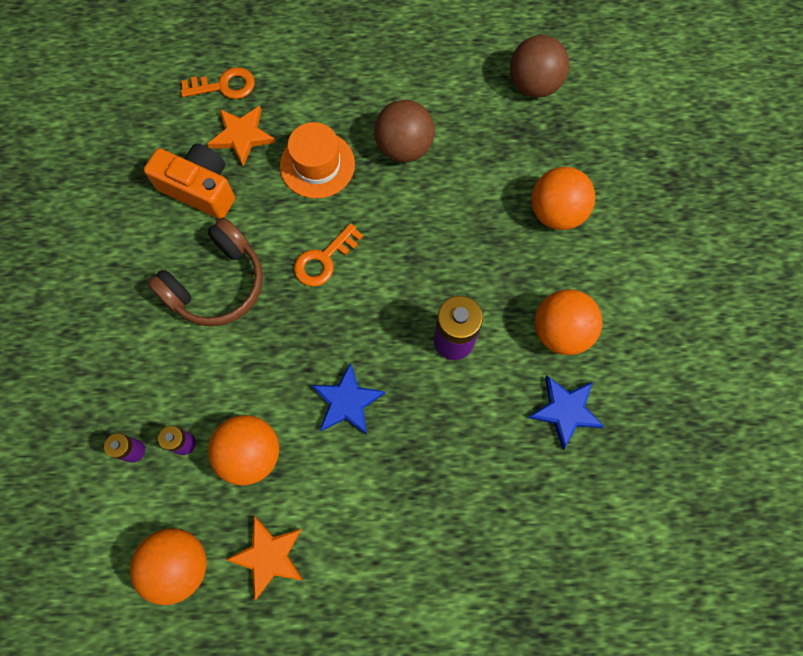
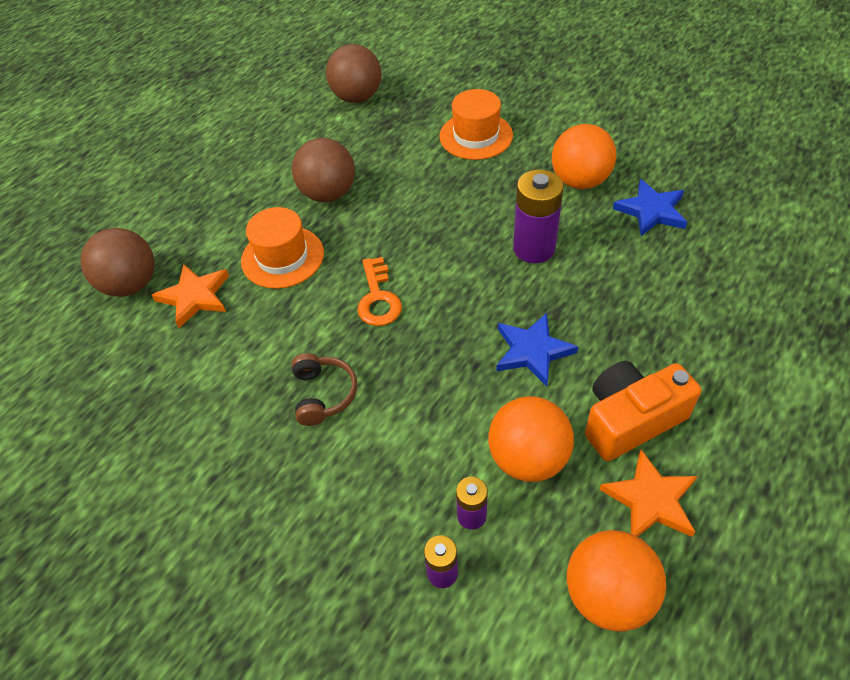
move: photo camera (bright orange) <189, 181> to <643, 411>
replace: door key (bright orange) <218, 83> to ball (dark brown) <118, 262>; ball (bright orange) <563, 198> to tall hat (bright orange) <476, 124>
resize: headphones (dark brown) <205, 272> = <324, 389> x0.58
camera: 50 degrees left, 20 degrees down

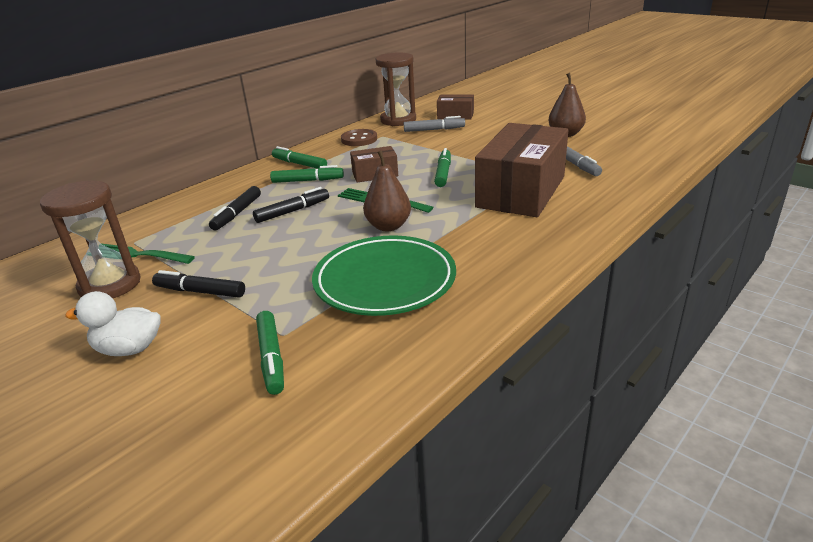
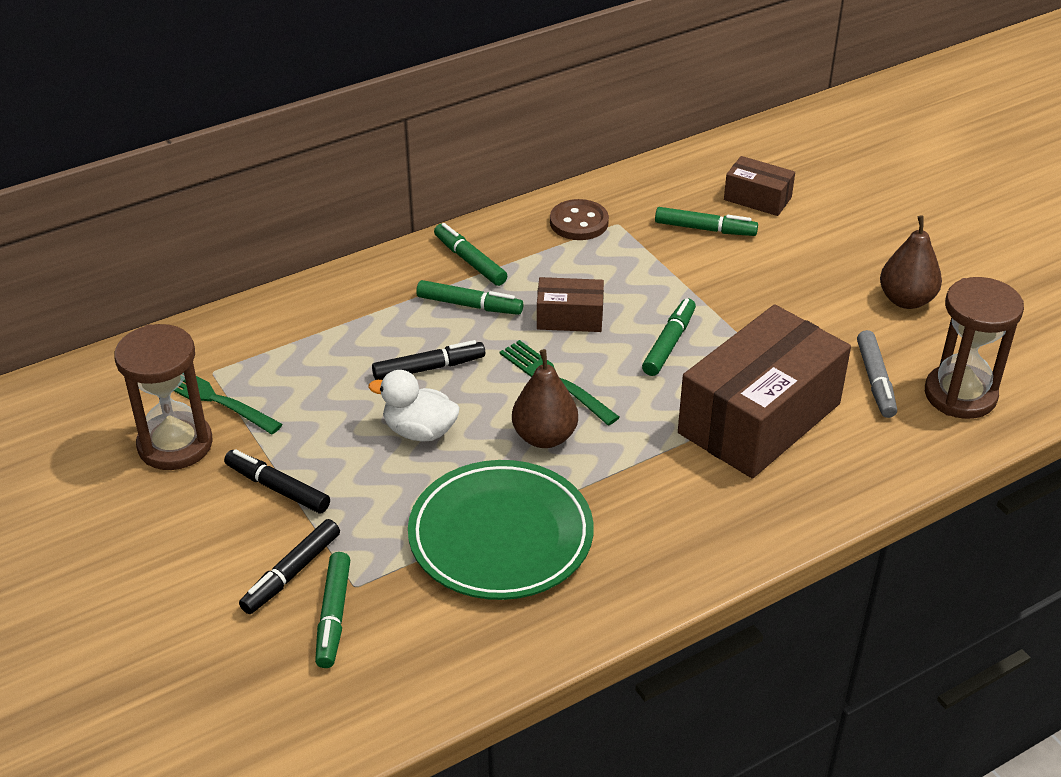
move: hourglass (dark brown) <396, 89> to <974, 348>; marker pen (black) <235, 208> to <289, 566>; duck (snow-white) <113, 323> to <414, 406>
recolor: marker pen (grey) <434, 124> to marker pen (emerald) <706, 221>
camera: 15 degrees right, 10 degrees up

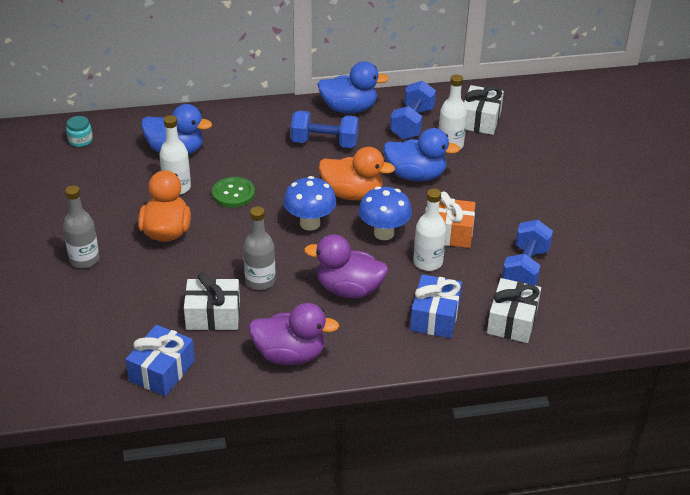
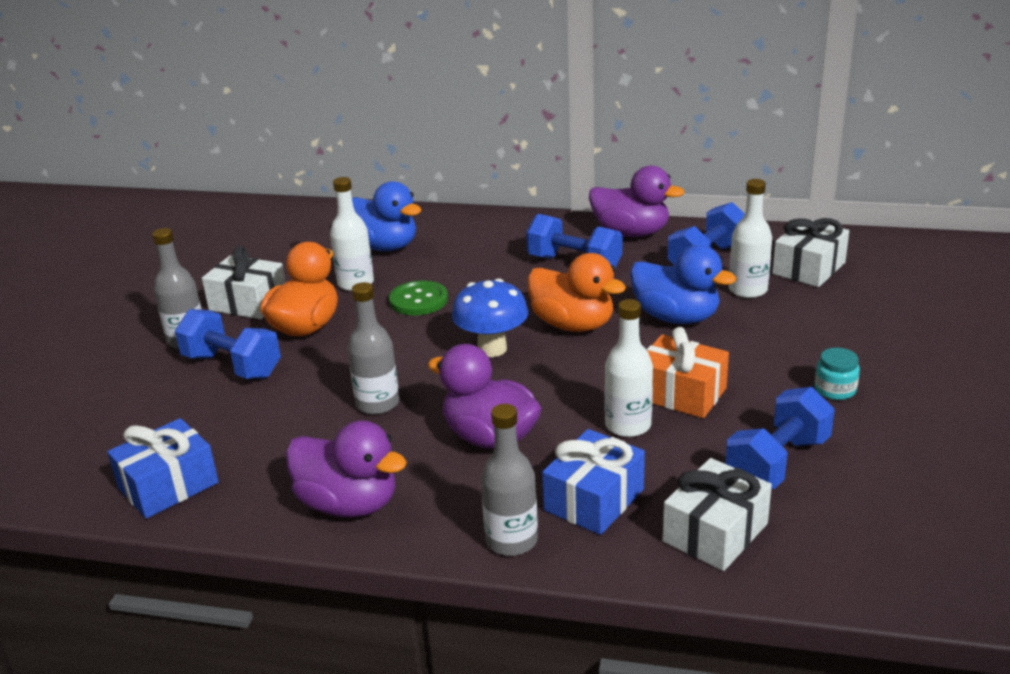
delete: toadstool (cobalt) <385, 213>
insert: hand weight (cobalt) <228, 344>; bottle (grey) <509, 480>
move: jam jar (aqua) <79, 131> to <837, 374>; present (snow-white) <212, 301> to <244, 282>
recolor: duck (cobalt) <353, 87> to duck (royal purple) <636, 201>
camera: 25 degrees right, 10 degrees down

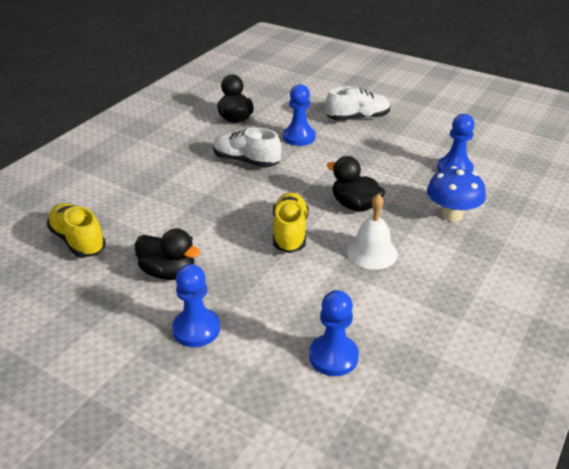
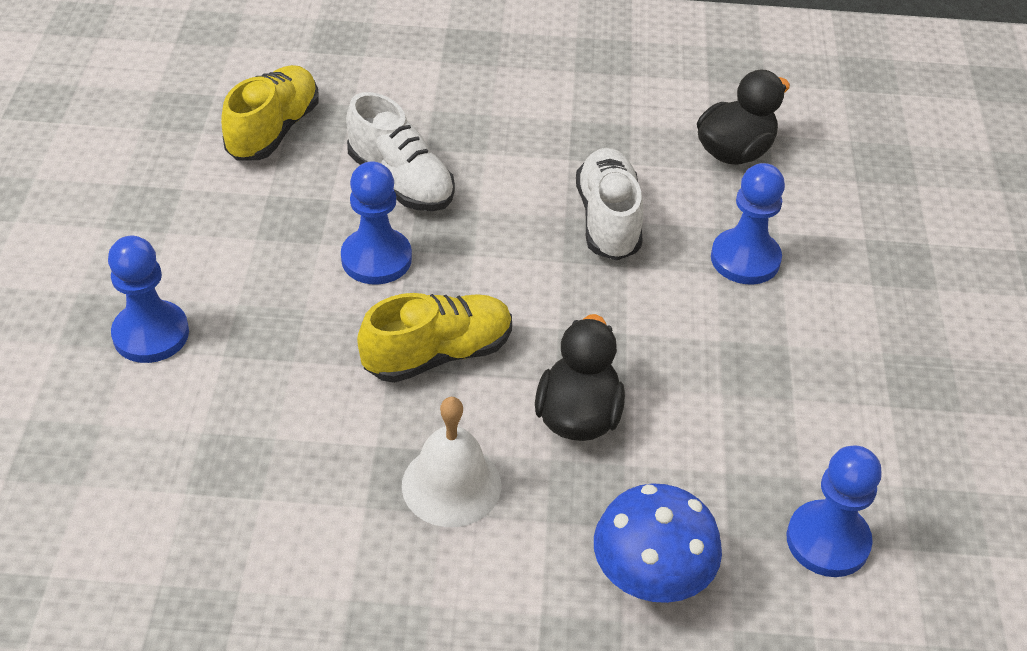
delete: duck (black) <168, 254>
move: sneaker (snow-white) <358, 103> to <400, 151>; pawn (cobalt) <334, 333> to <376, 223>
camera: 60 degrees right, 10 degrees up

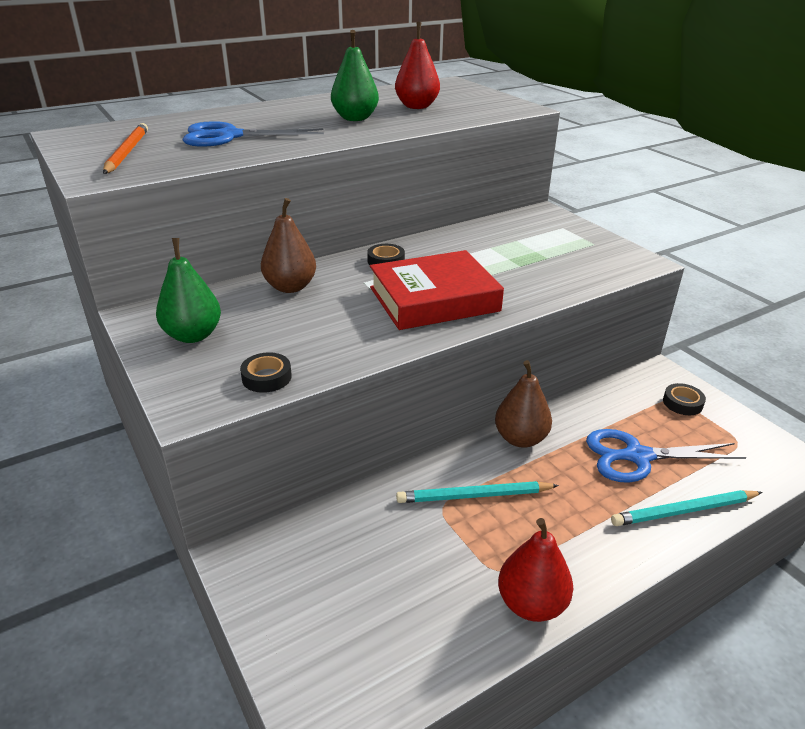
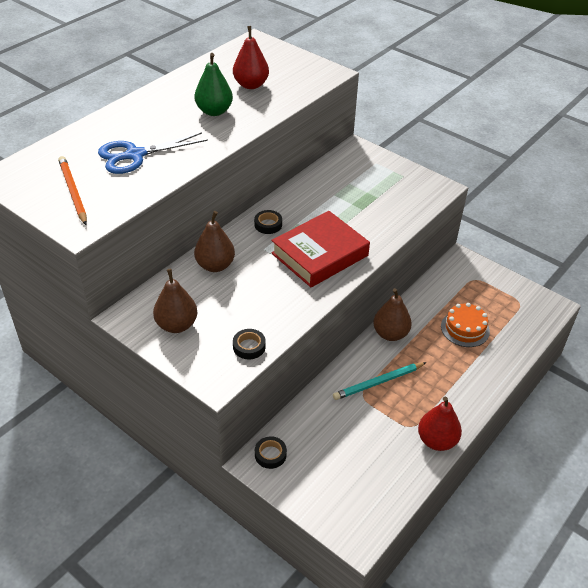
delete: lead pencil (aqua) <687, 508>
move: tape (black) <684, 399> to <271, 452>
replace: shears (cobalt) <666, 456> to cake (bright orange) <465, 325>
recolor: pear fruit (emerald) <188, 290> to pear fruit (dark brown) <175, 301>
camera: 20 degrees left, 10 degrees up

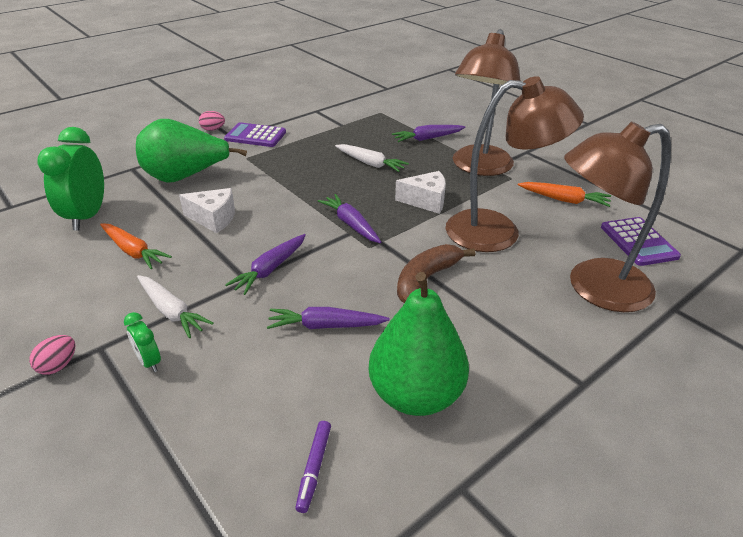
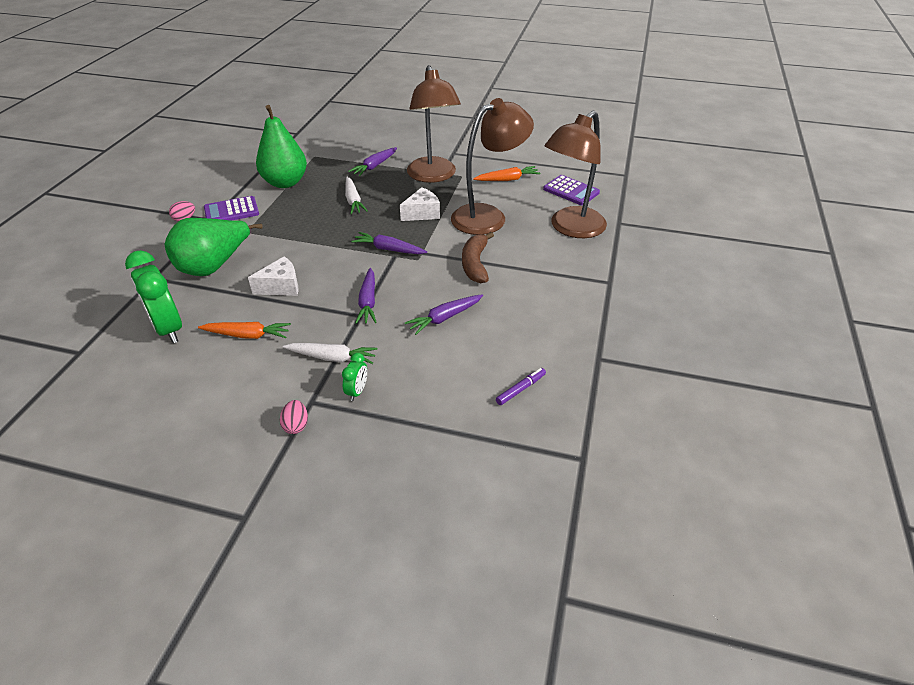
move: pear fruit (emerald) <419, 344> to <281, 146>
rotate: toy carrot (snow-white) <372, 158> = <356, 195> 75 degrees clockwise; alarm clock (emerald) <142, 342> = <354, 377> 90 degrees counterclockwise; marker pen (royal purple) <313, 467> = <521, 386> 105 degrees counterclockwise
camera: 35 degrees left, 5 degrees up

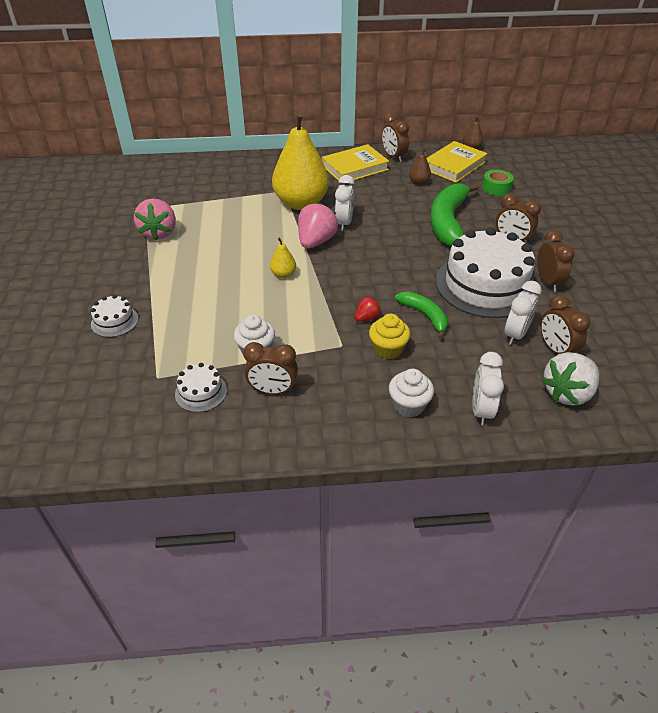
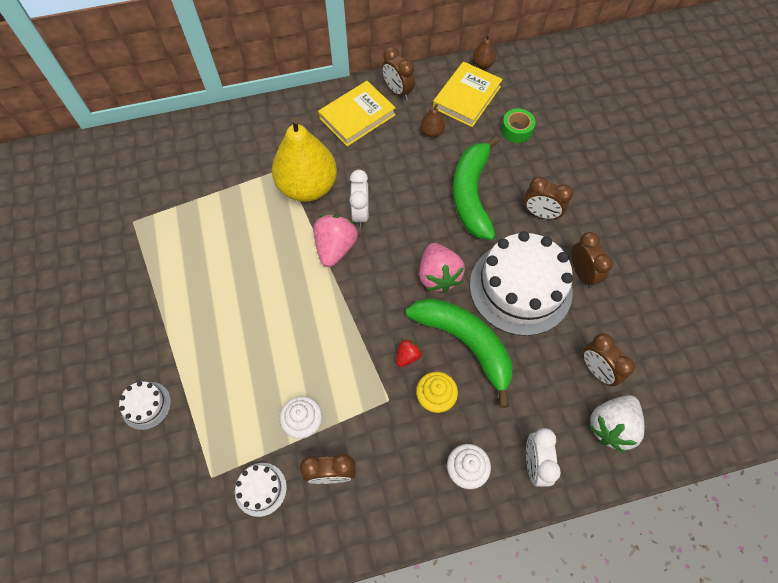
delete: pear fruit (bright yellow) <283, 258>; alarm clock (snow-white) <523, 313>
move: berry (pink) <155, 219> to <442, 268>
resize: toy banana (emerald) <421, 315> = <459, 353> x1.81
camera: 10 degrees left, 20 degrees up

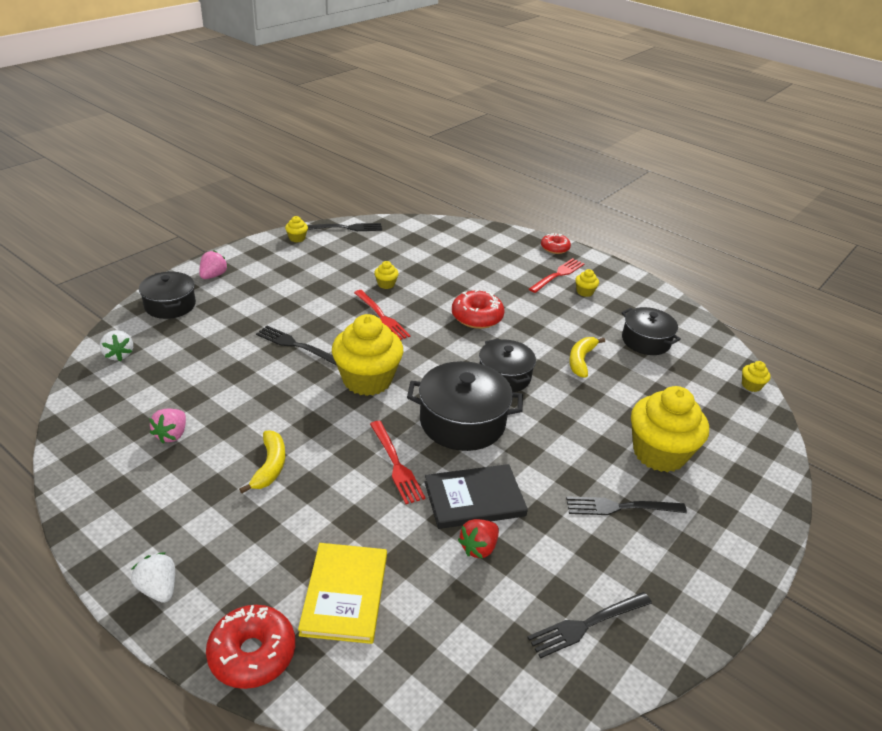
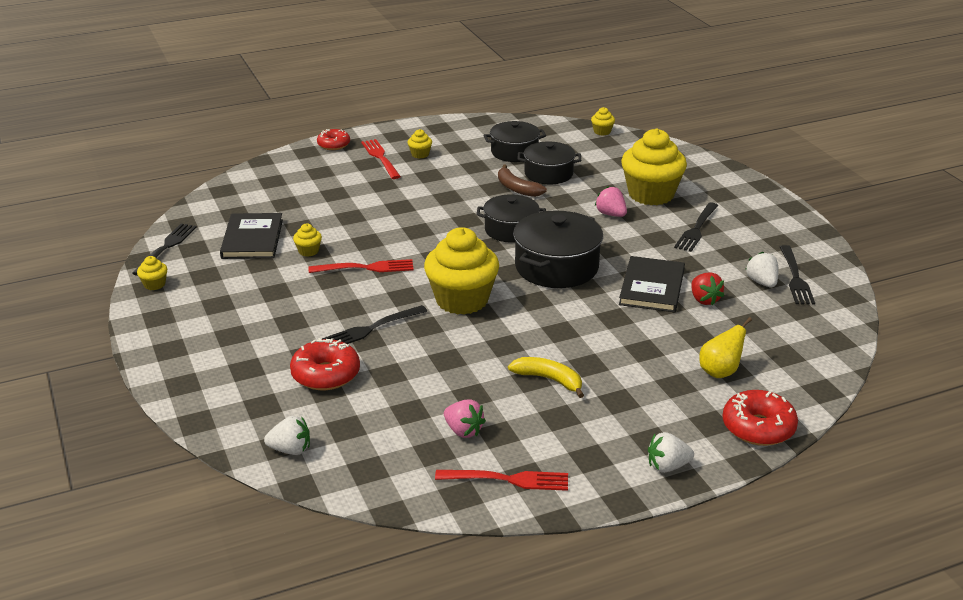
insert: hardcover (black) <251, 236>; berry (snow-white) <761, 269>
move: berry (pink) <213, 264> to <611, 201>; cooking pot (black) <167, 295> to <549, 162>; doughnut (crimson) <478, 309> to <325, 364>; dinner fork (crimson) <398, 462> to <501, 480>
replace: hardcover (bright yellow) <342, 593> to pear fruit (bright yellow) <725, 347>
recolor: toy banana (bright yellow) <587, 357> to toy banana (dark brown) <522, 181>
camera: 60 degrees left, 5 degrees down

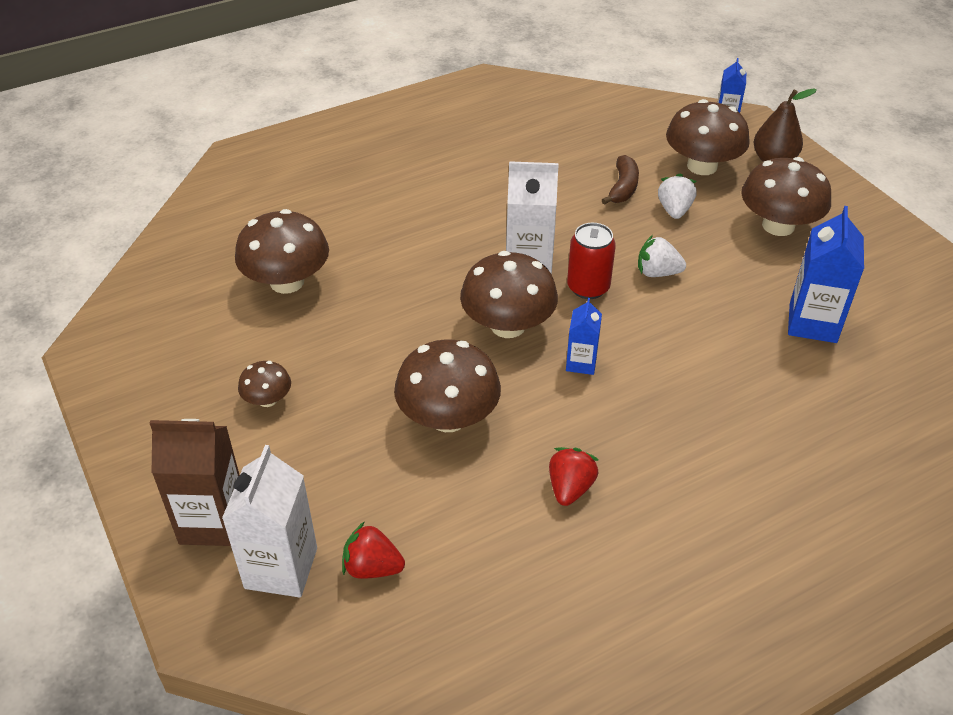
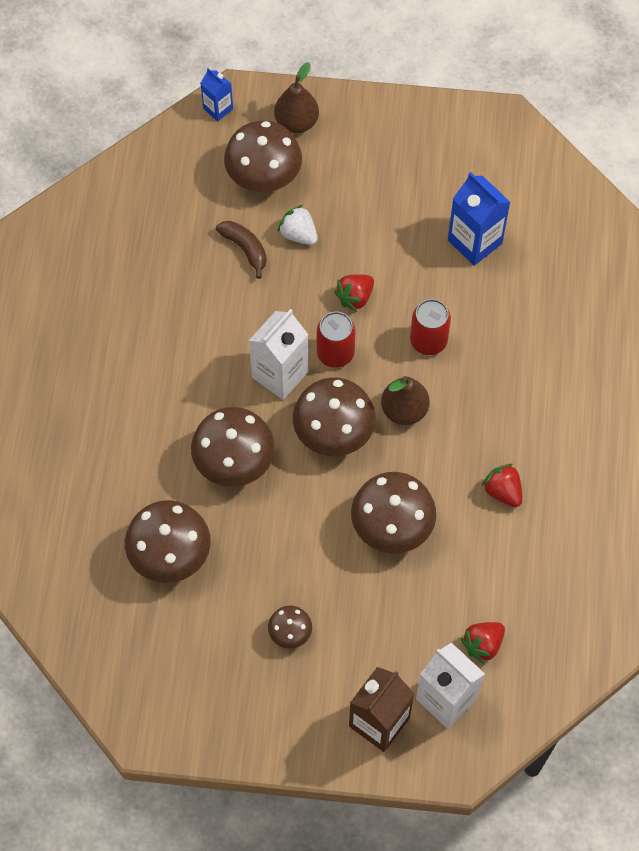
insert: can (crimson) <430, 327>
move: toadstool (dark brown) <786, 196> to <233, 447>
replace: milk carton (cobalt) <584, 336> to pear fruit (dark brown) <405, 400>
recolor: berry (snow-white) <662, 256> to berry (crimson) <354, 293>
camera: 55 degrees left, 20 degrees up

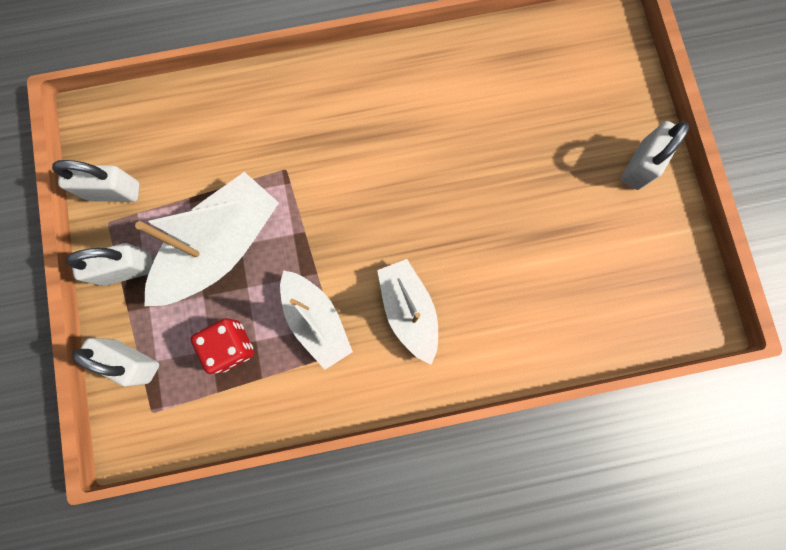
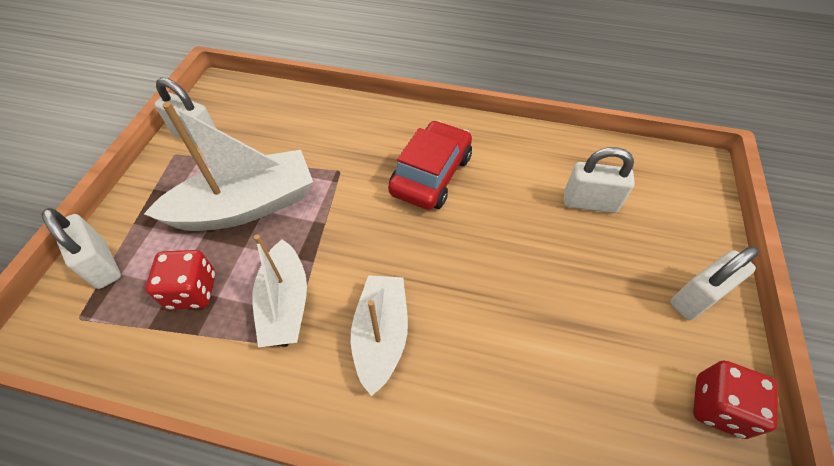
insert: toy car (crimson) <430, 165>; dice (crimson) <735, 400>
move: lock (snow-white) <109, 264> to <599, 180>
camera: 25 degrees right, 25 degrees down

